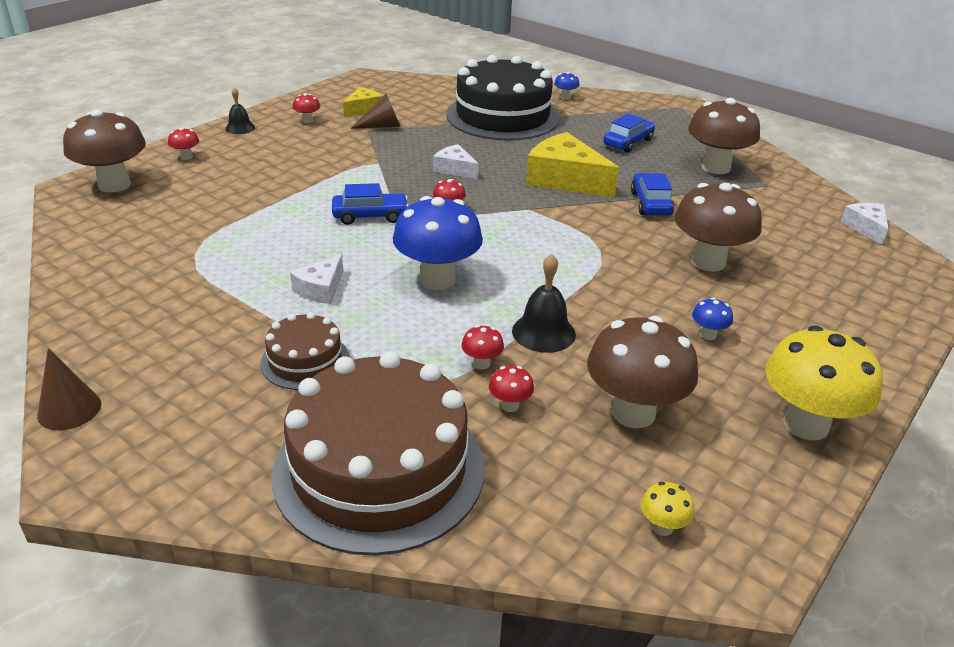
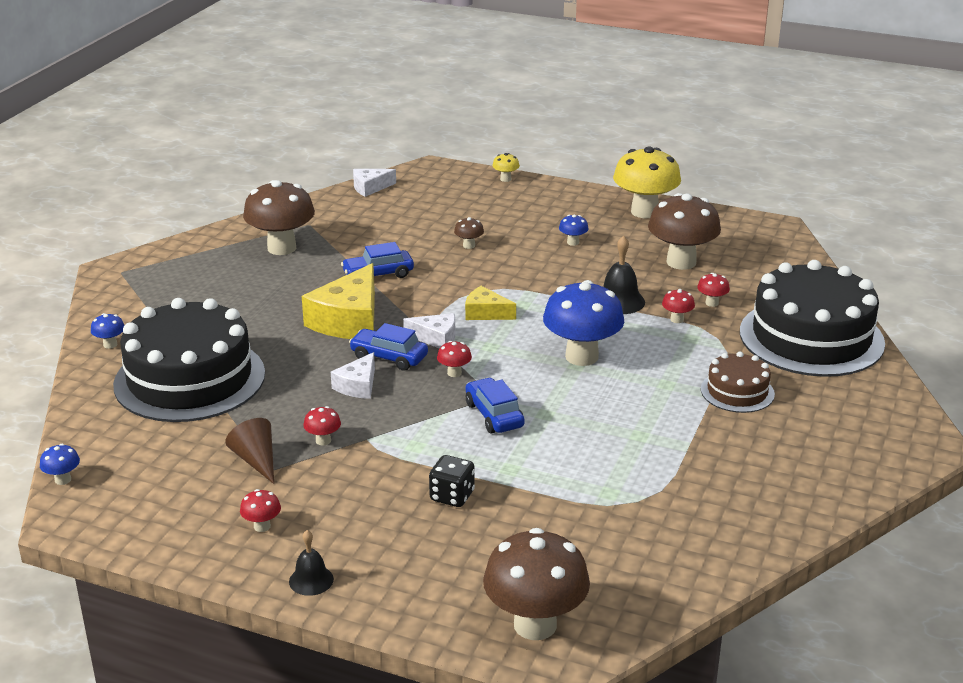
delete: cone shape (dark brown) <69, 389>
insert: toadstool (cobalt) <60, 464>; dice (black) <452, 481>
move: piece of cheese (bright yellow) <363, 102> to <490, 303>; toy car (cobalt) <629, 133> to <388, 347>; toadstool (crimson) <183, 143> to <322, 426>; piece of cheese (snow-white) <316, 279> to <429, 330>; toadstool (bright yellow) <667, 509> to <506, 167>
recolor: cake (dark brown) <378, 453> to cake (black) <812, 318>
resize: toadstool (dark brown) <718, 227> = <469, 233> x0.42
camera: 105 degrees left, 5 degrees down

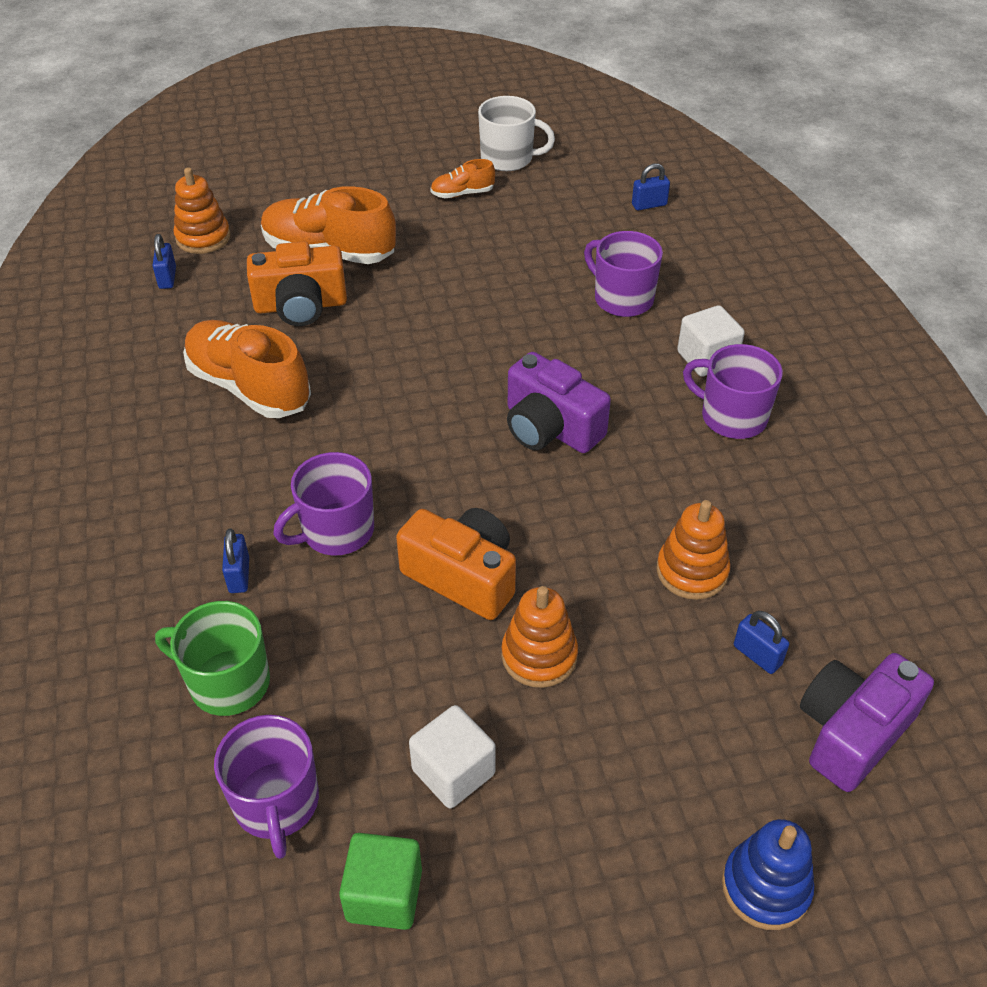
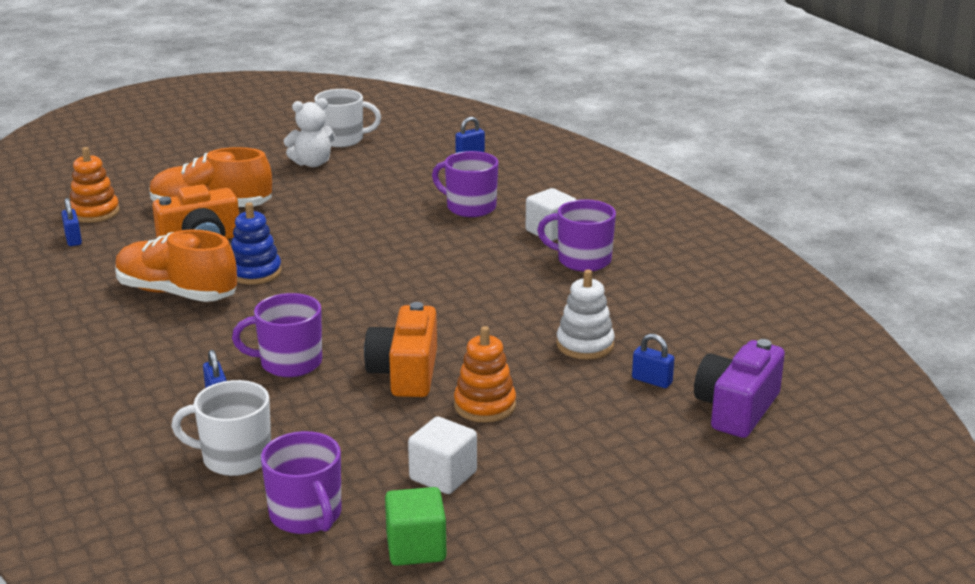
delete: photo camera (royal purple) <559, 402>
move: ring stacker (cobalt) <768, 874> to <256, 243>
replace: sneaker (bright orange) <462, 178> to teddy (snow-white) <309, 132>
recolor: ring stacker (bright orange) <694, 550> to ring stacker (snow-white) <585, 314>; coffee mug (emerald) <212, 658> to coffee mug (snow-white) <221, 428>
rotate: coffee mug (royal purple) <323, 503> = <277, 335> 45 degrees clockwise; photo camera (bright orange) <456, 564> = <400, 349> 105 degrees counterclockwise
camera: 15 degrees left, 20 degrees down

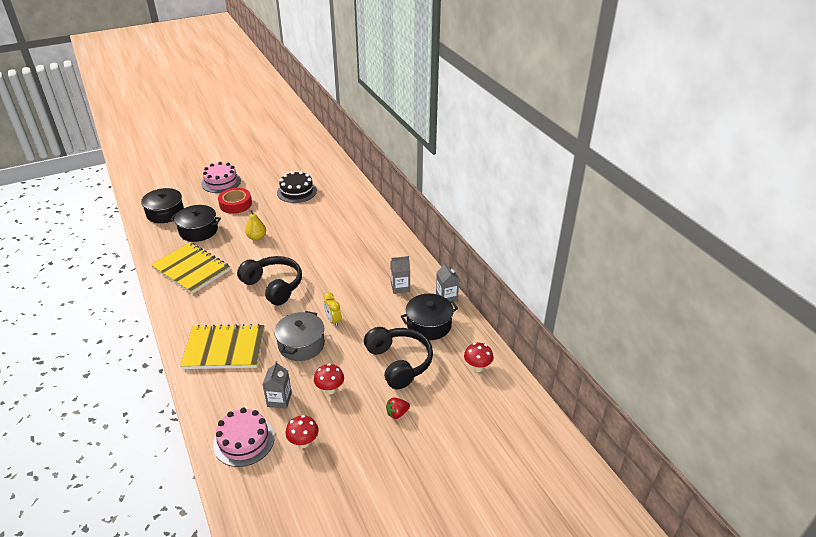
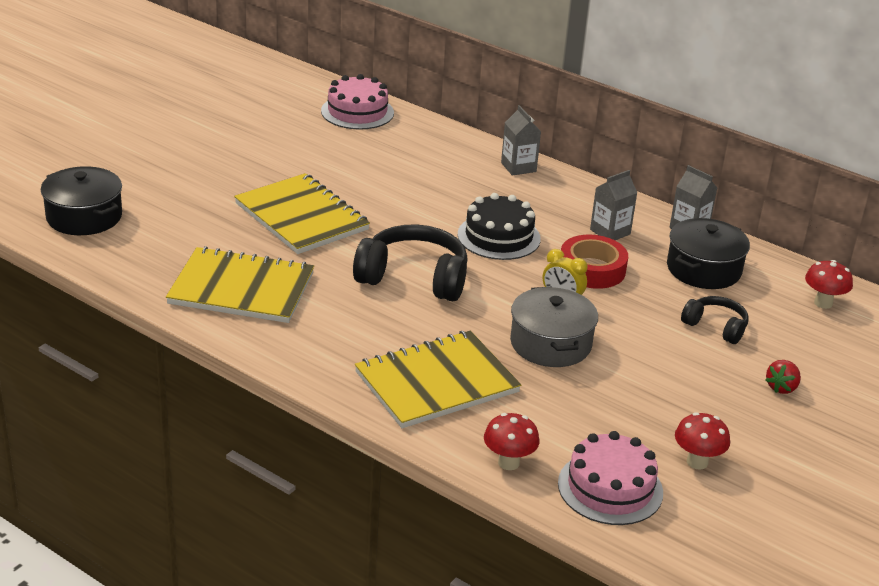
delete: cooking pot (black) <195, 223>
move: cake (pink) <221, 177> to <357, 102>; cake (black) <297, 187> to <499, 226>; tape (crimson) <235, 201> to <594, 262>; milk carton (grey) <277, 385> to <521, 140>; toadstool (crimson) <329, 379> to <512, 441>
replace: pear fruit (bright yellow) <255, 225> to notepad (bright yellow) <302, 213>
resize: headphones (black) <398, 358> = <715, 320> x0.55
camera: 30 degrees left, 5 degrees down

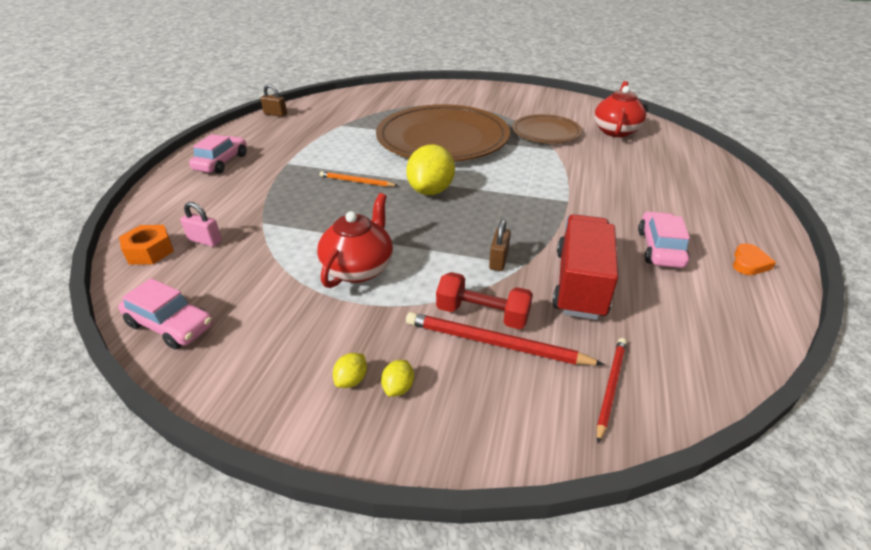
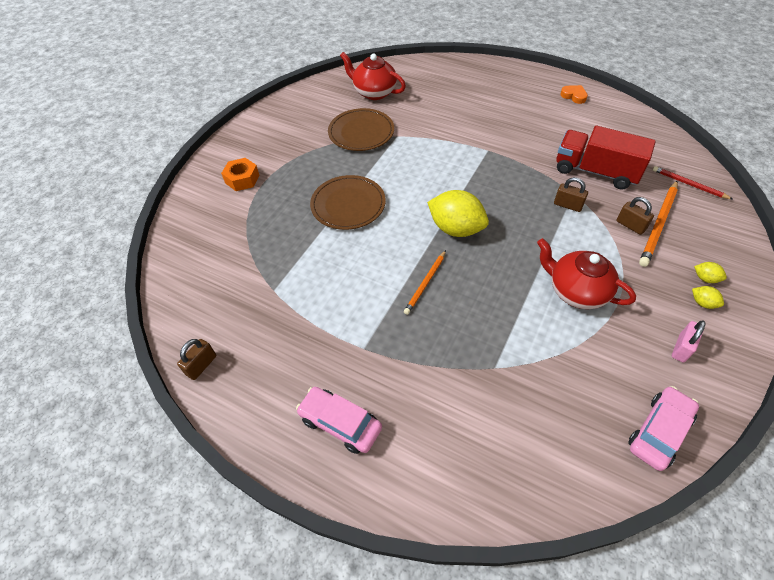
delete: toy car (pink) <664, 239>
move: lock (pink) <201, 224> to <689, 341>; hex nut (bright orange) <146, 245> to <240, 174>
replace: hand weight (crimson) <484, 300> to lock (dark brown) <635, 216>
recolor: lead pencil (crimson) <505, 338> to lead pencil (bright orange) <658, 224>
resize: plate (dark brown) <443, 133> = <348, 202> x0.53
camera: 75 degrees left, 15 degrees up

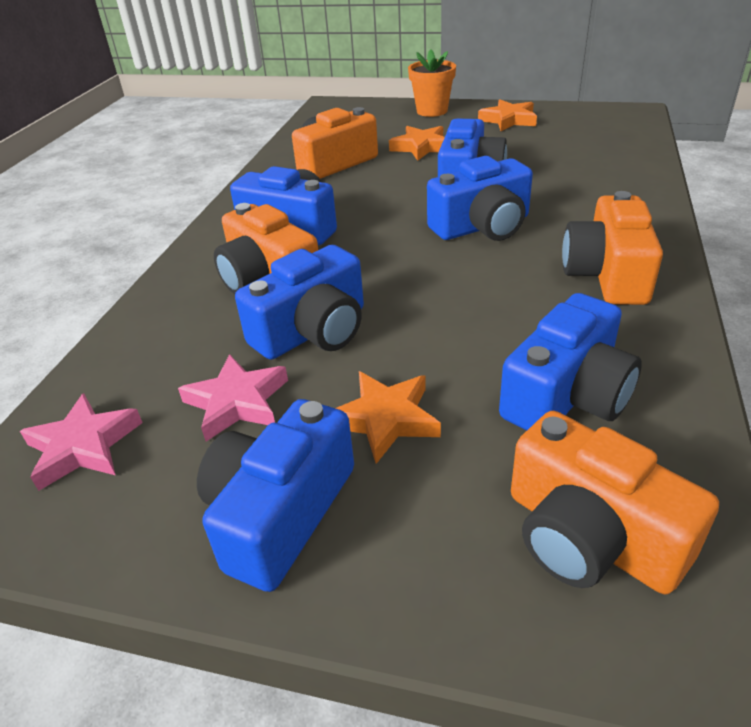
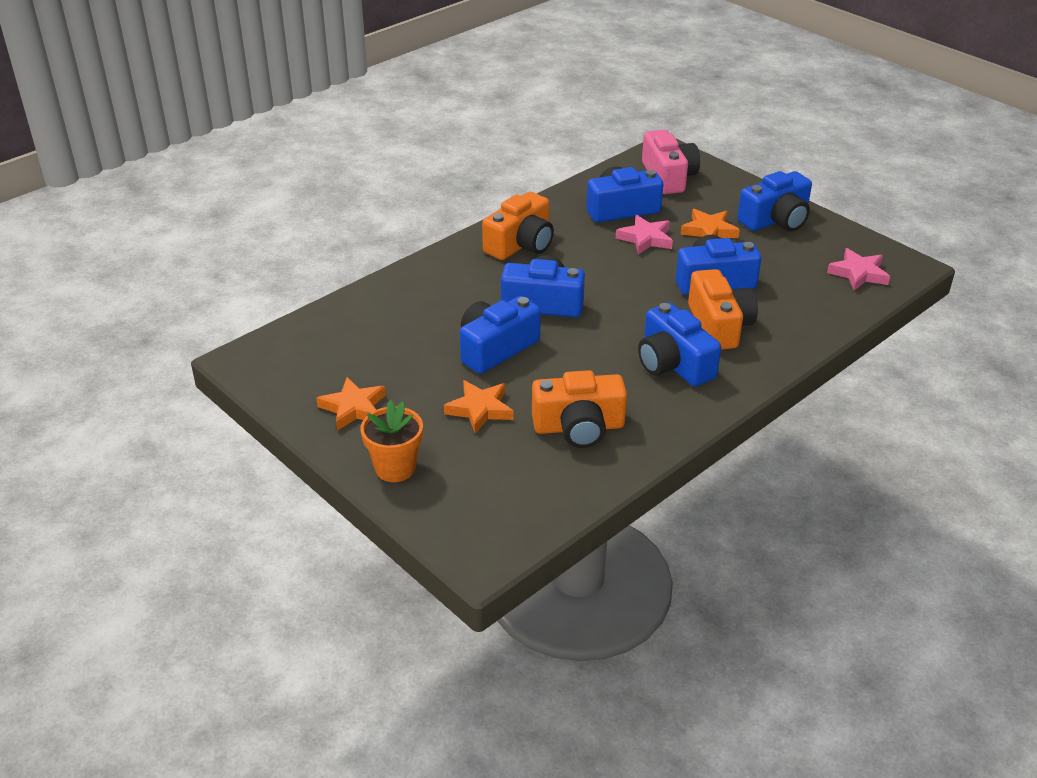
move: star (pink) <233, 397> to <644, 235>
recolor: photo camera (bright orange) <615, 502> to photo camera (pink) <671, 162>
camera: 150 degrees left, 0 degrees up

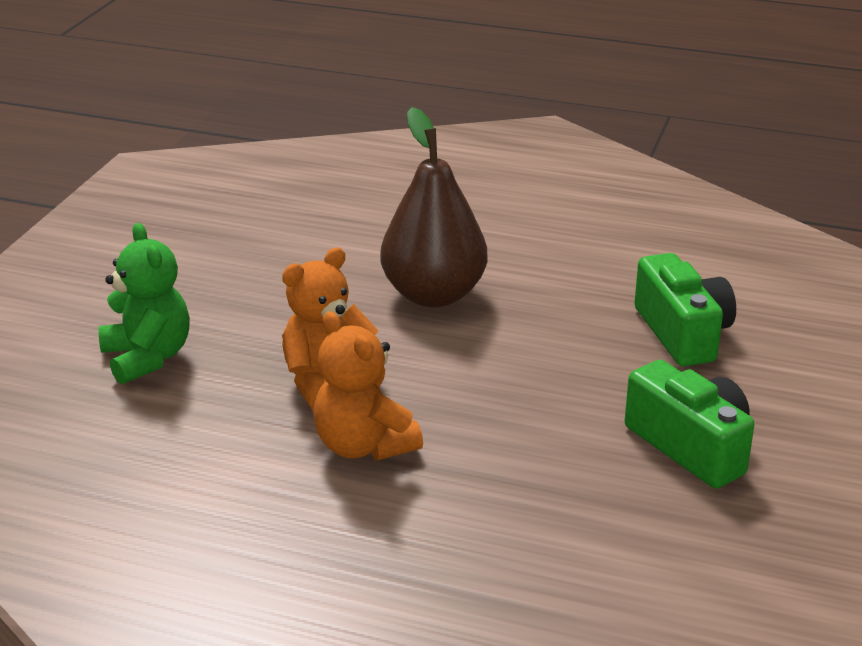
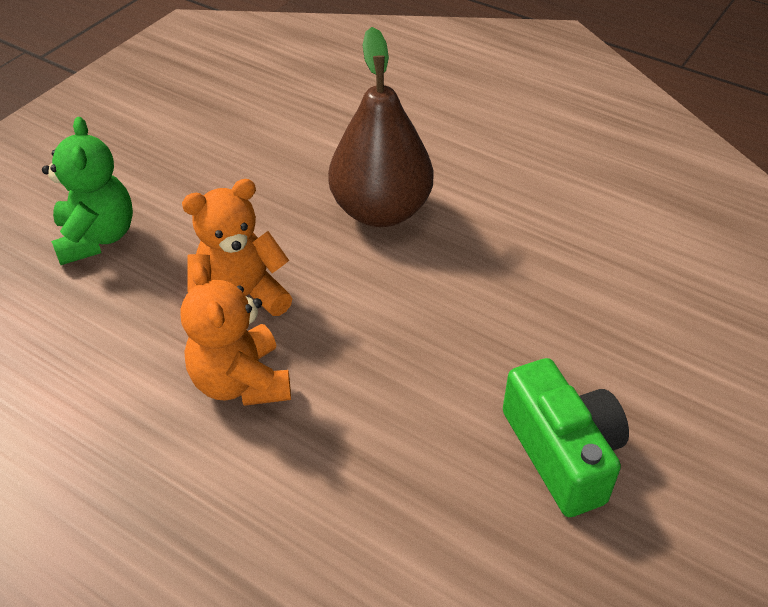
delete: photo camera (emerald) <685, 309>
camera: 15 degrees right, 15 degrees up

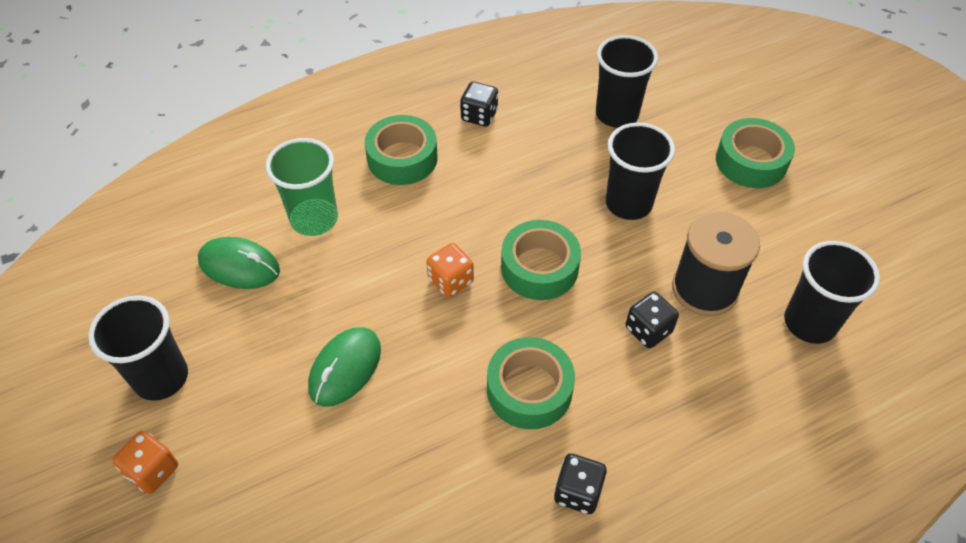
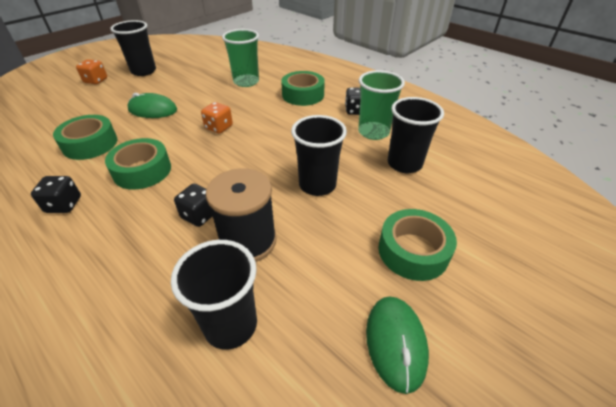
insert: tumbler (emerald) <381, 105>
move: tape (emerald) <541, 260> to <85, 137>; PC mouse (emerald) <239, 263> to <397, 345>
camera: 70 degrees right, 10 degrees down

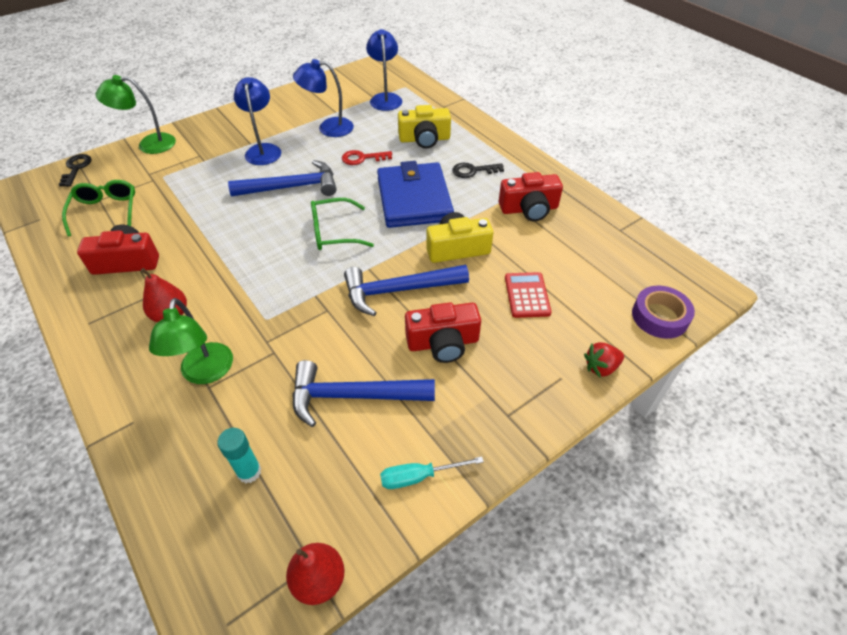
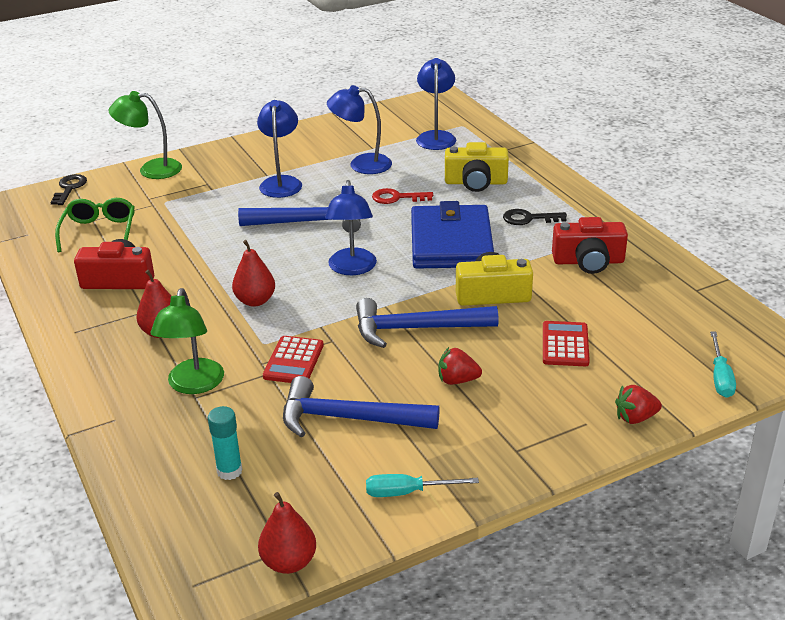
insert: pear fruit (crimson) <253, 273>; calculator (crimson) <293, 359>
replace: eyeglasses (emerald) <342, 224> to lamp (cobalt) <351, 227>; tape (royal purple) <663, 312> to flat screwdriver (aqua) <723, 364>; photo camera (crimson) <443, 332> to berry (crimson) <460, 366>
camera: 10 degrees right, 15 degrees down

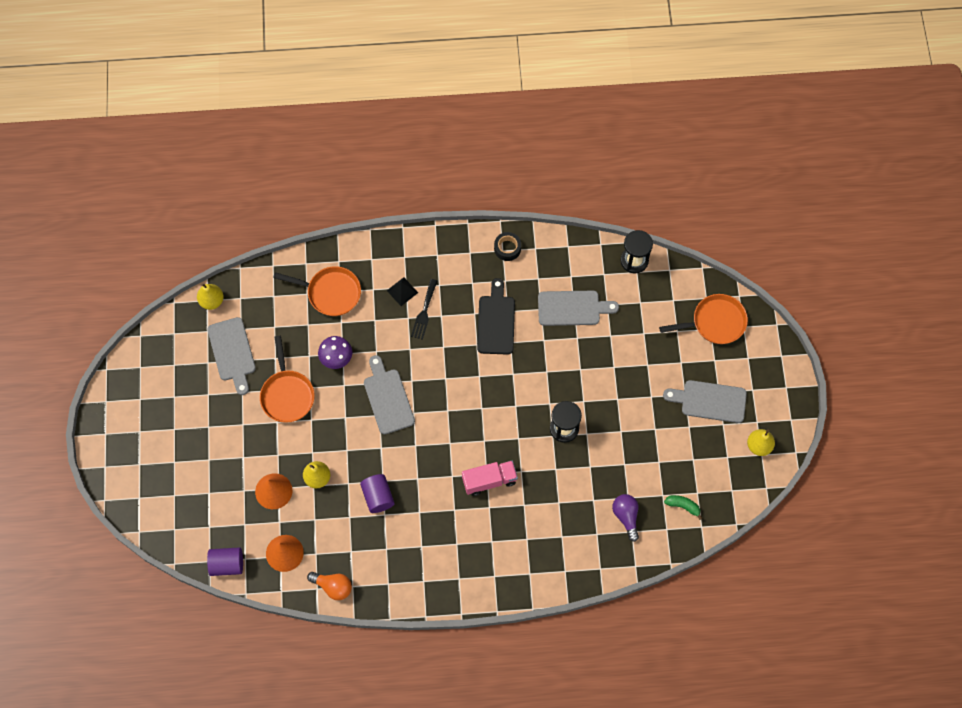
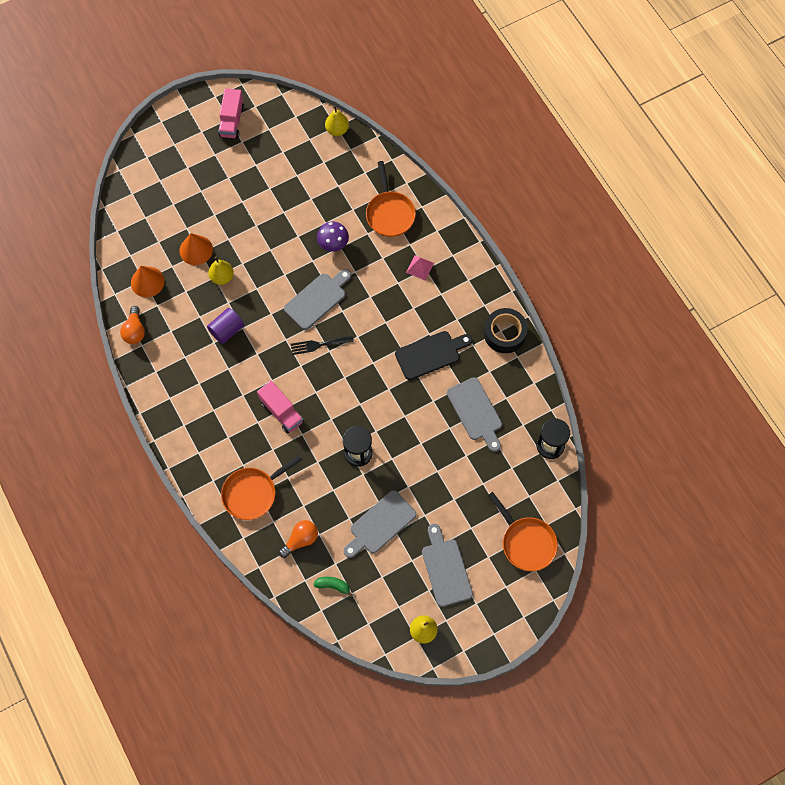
delete: solid cylinder (royal purple) <225, 561>
insert: toy truck (pink) <231, 113>
move: dinner fork (black) <424, 309> to <322, 345>; chopping board (grey) <231, 356> to <379, 524>; pan (bright orange) <287, 379> to <261, 487>
recolor: solid pyramid (black) <402, 291> to solid pyramid (pink) <420, 268>; bulb (royal purple) <625, 518> to bulb (bright orange) <298, 539>
rotate: toy banana (emerald) <683, 507> = <333, 587> 75 degrees counterclockwise
resize: tape (black) <507, 246> = <506, 330> x1.59
camera: 65 degrees right, 0 degrees up

